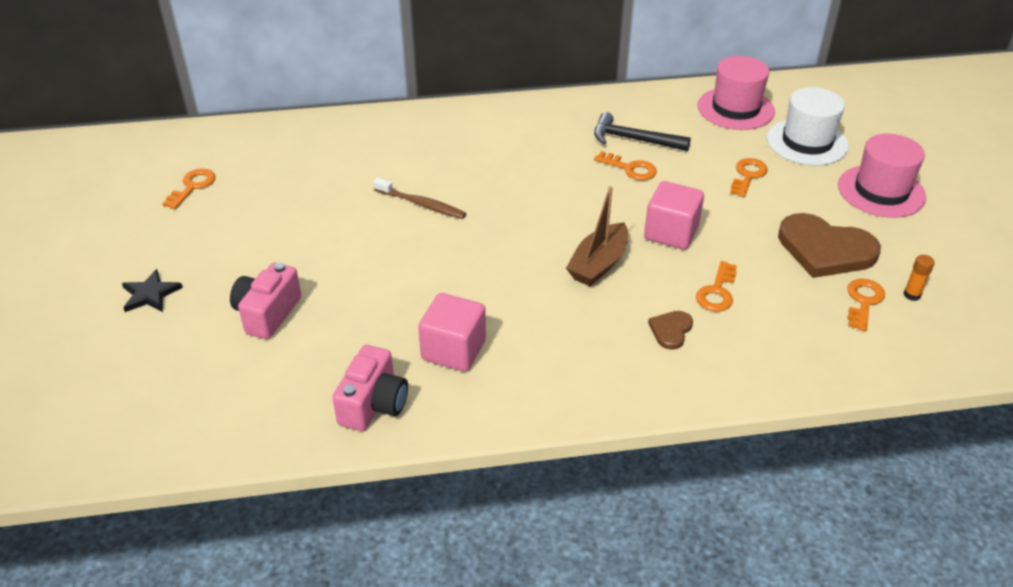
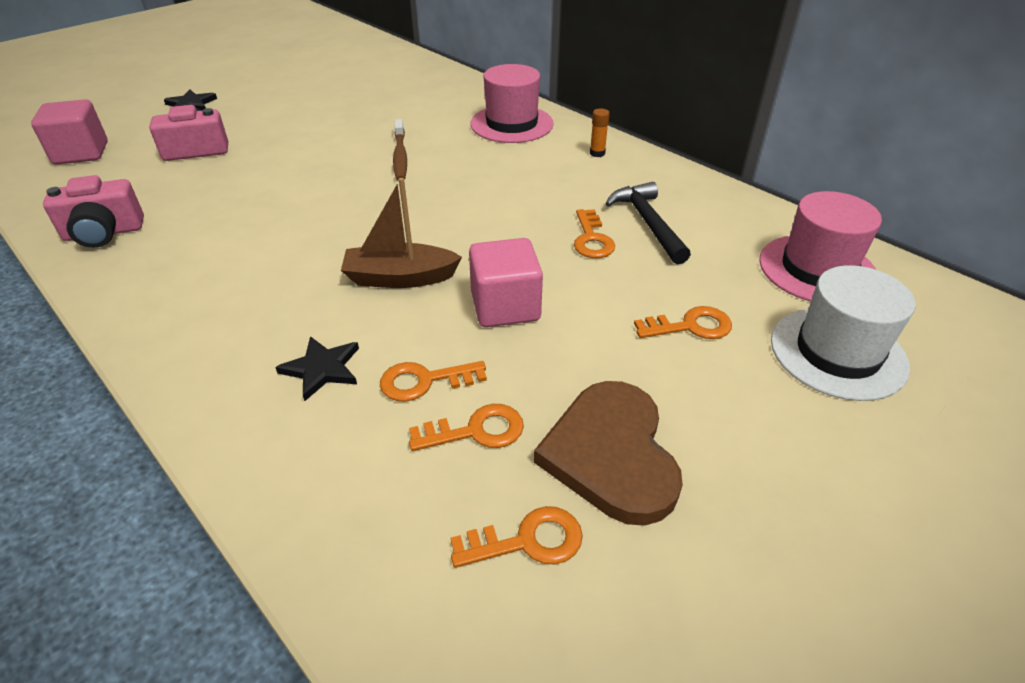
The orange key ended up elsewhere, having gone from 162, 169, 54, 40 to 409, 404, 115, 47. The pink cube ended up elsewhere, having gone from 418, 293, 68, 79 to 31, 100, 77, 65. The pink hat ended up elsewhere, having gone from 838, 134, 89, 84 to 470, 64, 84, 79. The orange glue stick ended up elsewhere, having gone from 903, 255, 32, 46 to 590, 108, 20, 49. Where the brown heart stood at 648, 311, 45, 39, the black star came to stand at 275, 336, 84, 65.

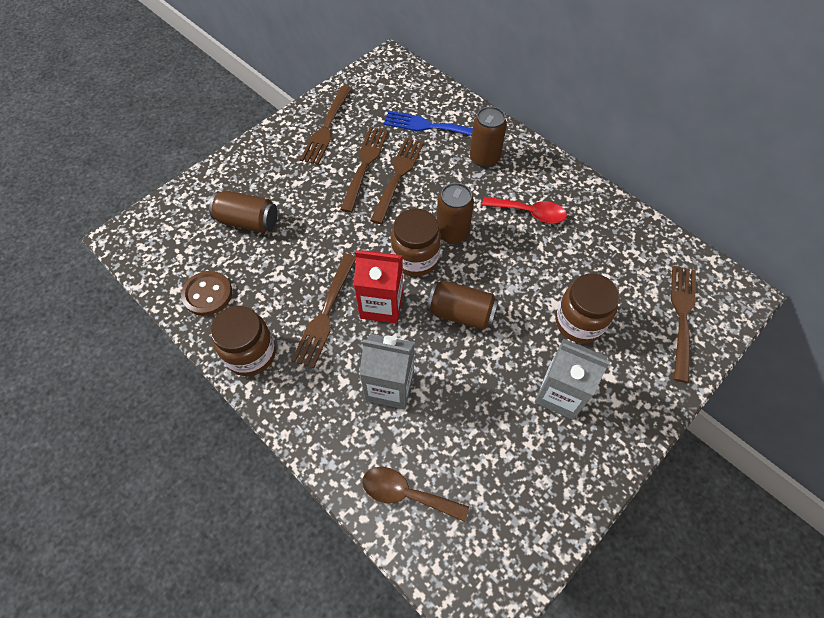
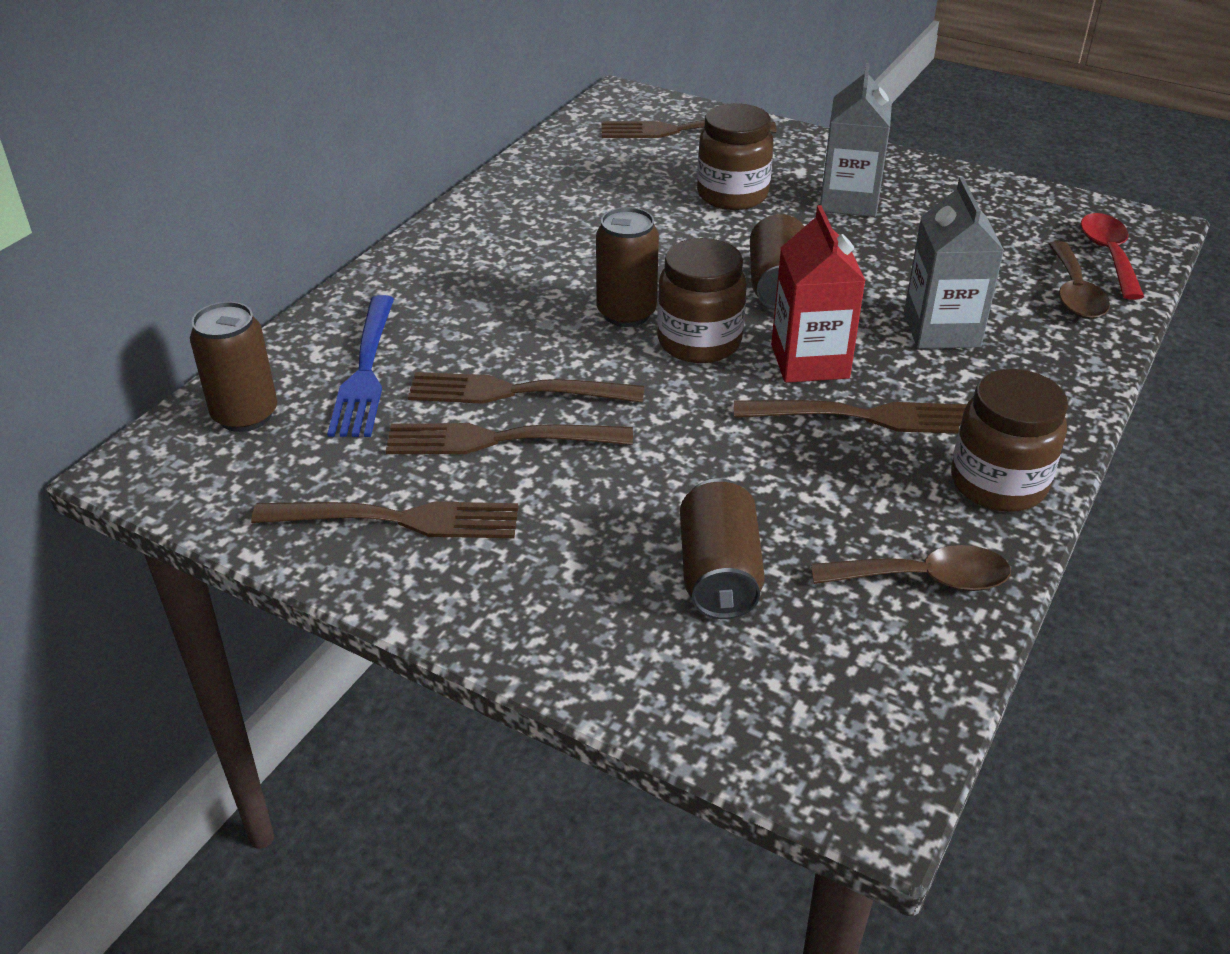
The brown can ended up elsewhere, having gone from 470, 106, 37, 62 to 190, 302, 87, 130. The red spoon ended up elsewhere, having gone from 482, 197, 85, 26 to 1081, 213, 63, 86. Where the brown button stood at 181, 271, 51, 45, the brown spoon came to stand at 811, 545, 200, 46.

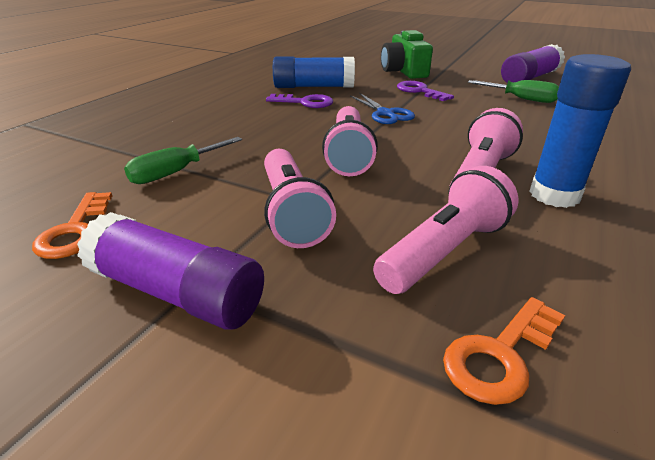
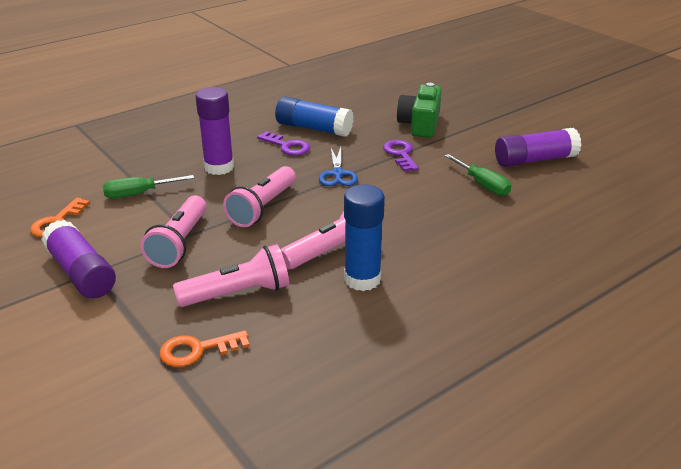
The second view gained the purple glue stick at 196, 87, 38, 88.

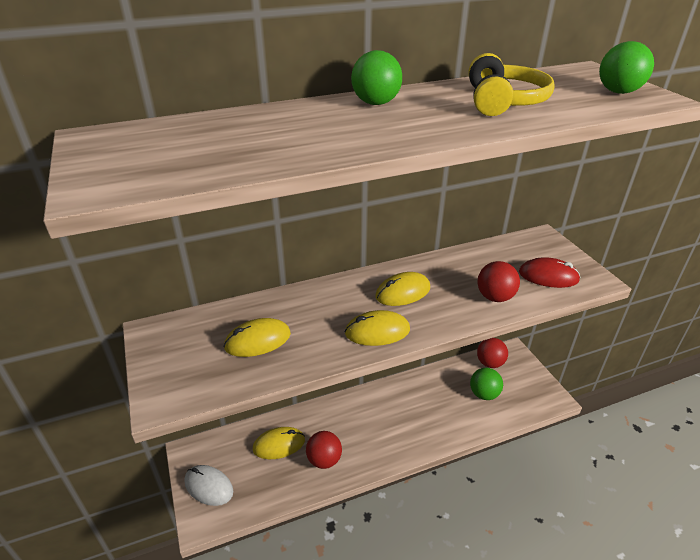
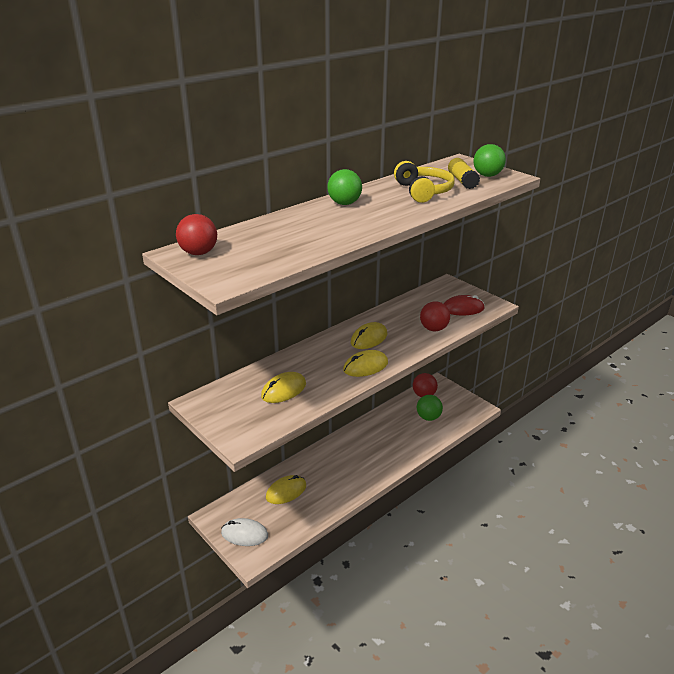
The second view gained the yellow glue stick at 448, 158, 32, 31. The red ball ended up elsewhere, having gone from 306, 431, 36, 38 to 176, 214, 41, 41.

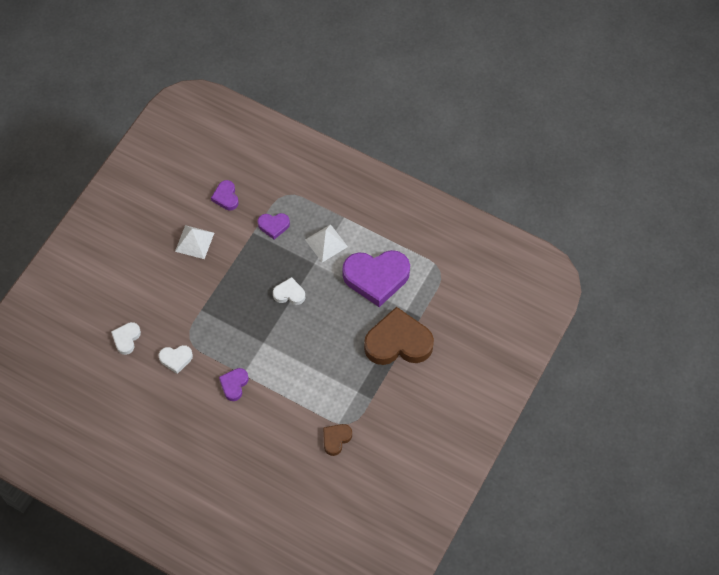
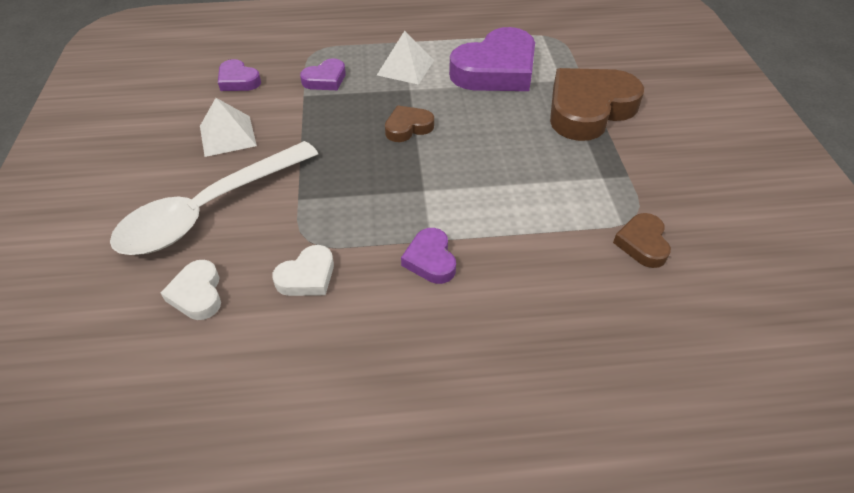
The second view gained the white spoon at 110, 141, 208, 114. What was the white heart at 273, 277, 32, 28 turned into the brown heart at 385, 105, 49, 37.

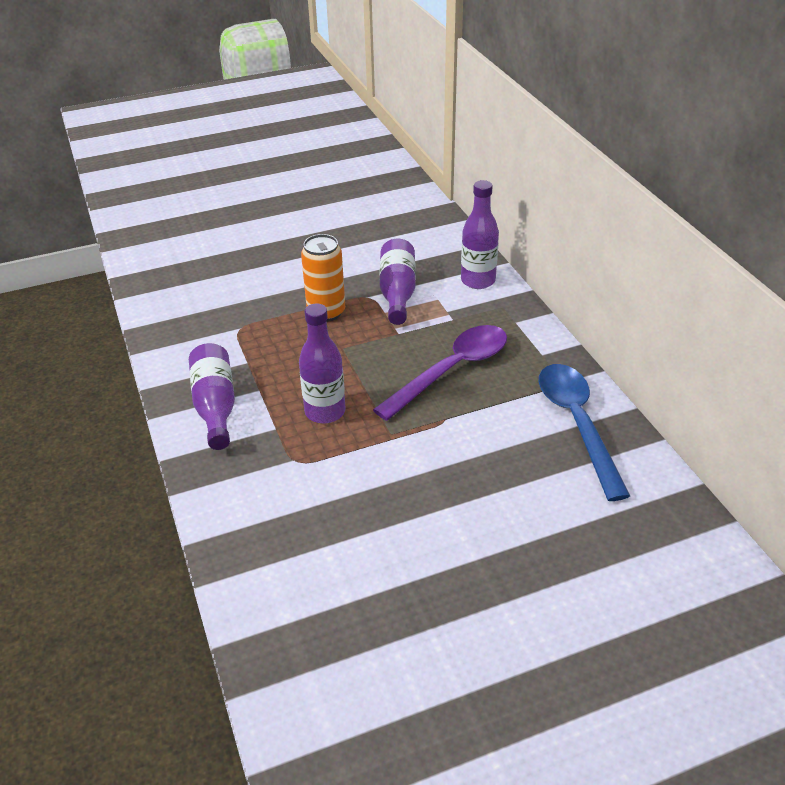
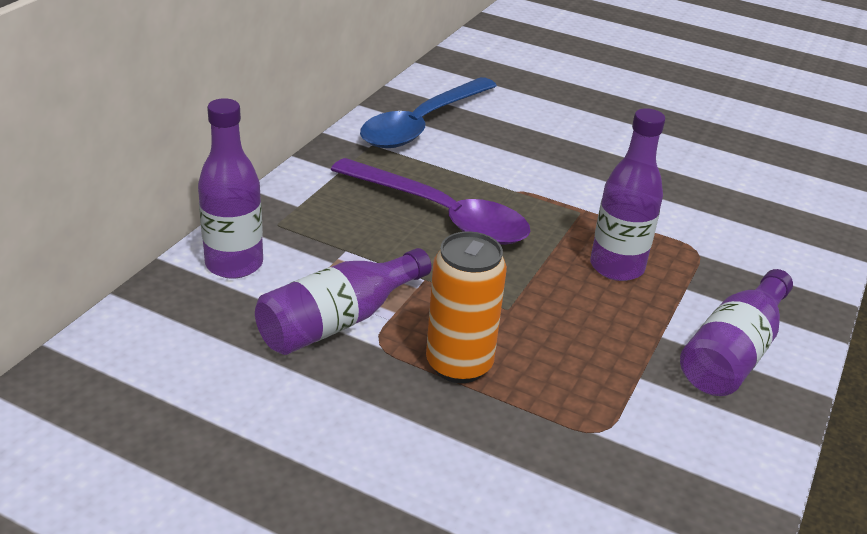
The purple spoon at 373, 325, 134, 96 ended up facing another way, 150 degrees counterclockwise from before.

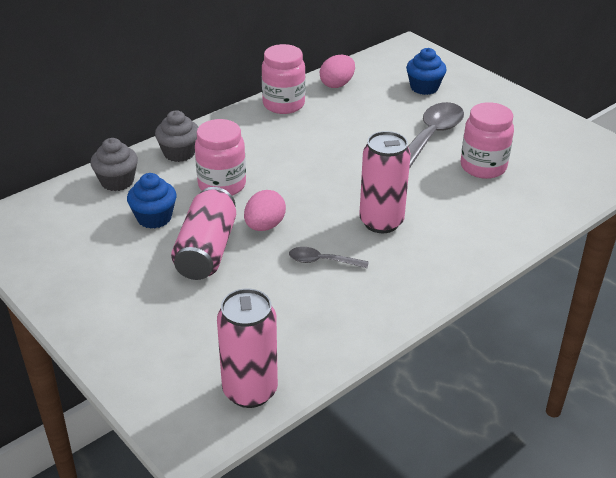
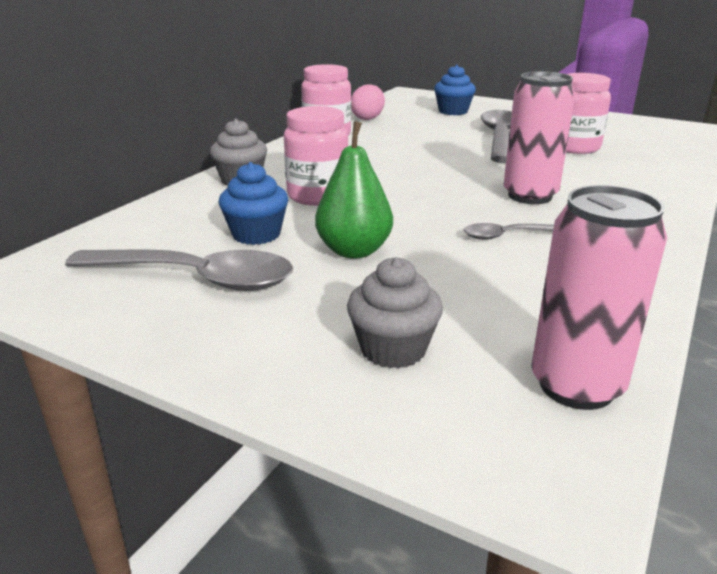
The second view lost the pink egg at 244, 190, 42, 41. The second view gained the grey spoon at 65, 250, 228, 41. The grey cupcake ended up elsewhere, having gone from 91, 138, 47, 53 to 347, 257, 96, 112. Where the pink can stood at 171, 187, 65, 93, the green pear came to stand at 315, 121, 78, 138.

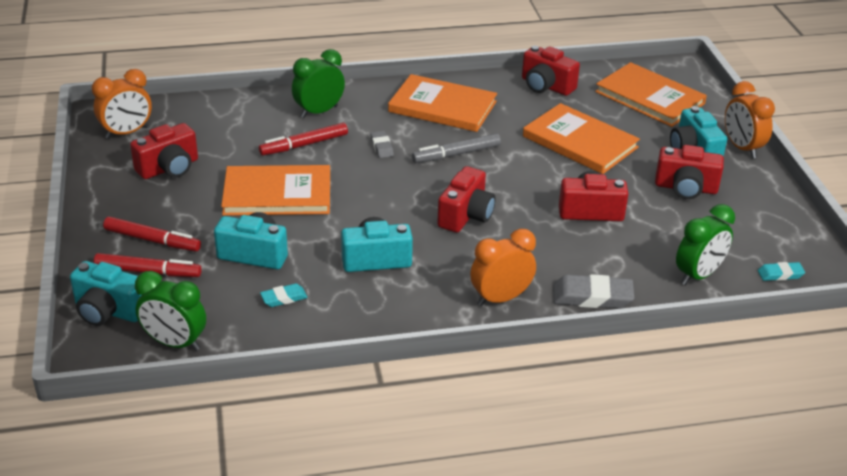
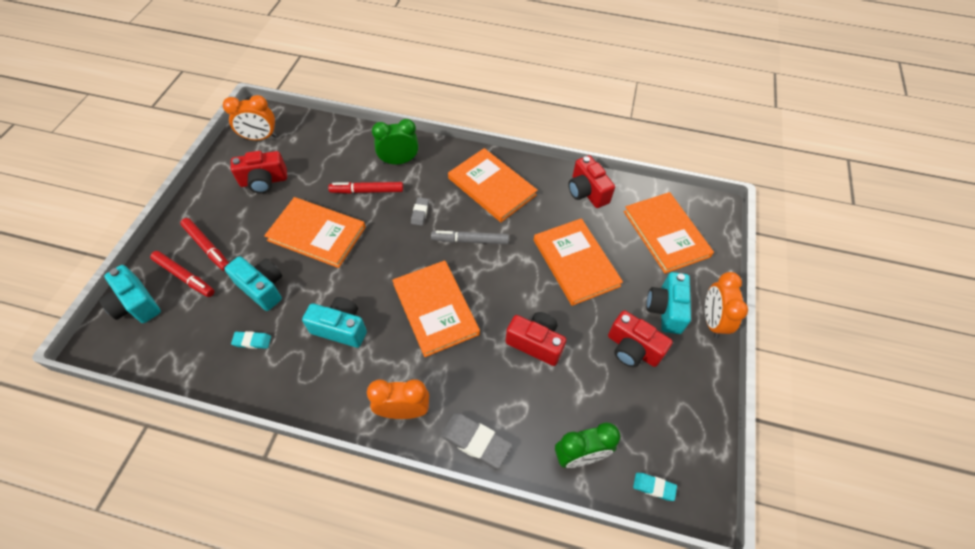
The second view lost the green clock at 135, 271, 71, 80. Where the red camera stood at 437, 166, 58, 67, the orange book came to stand at 392, 260, 88, 97.

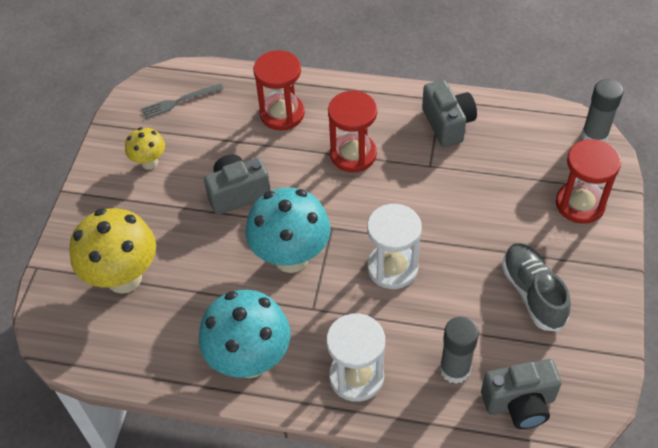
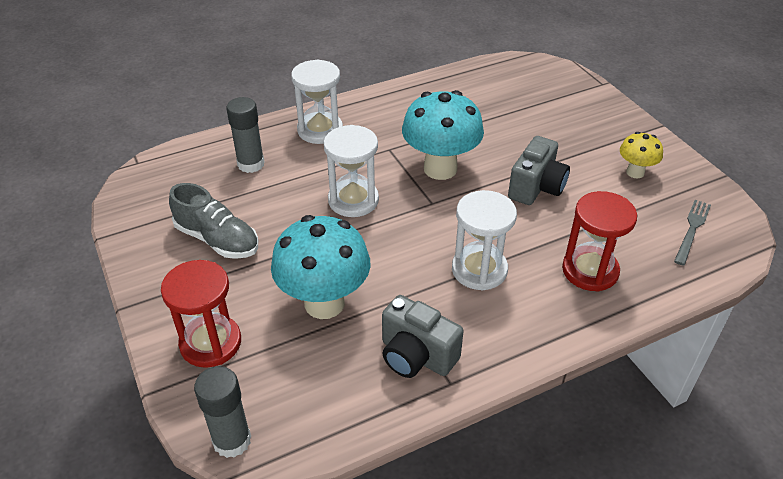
The second view lost the yellow mushroom at 69, 208, 87, 86. The second view lost the grey camera at 481, 359, 81, 70. The turquoise mushroom ended up elsewhere, having gone from 199, 290, 91, 88 to 271, 215, 99, 104. What was the red hourglass at 328, 91, 49, 81 turned into the white hourglass at 452, 190, 65, 101.

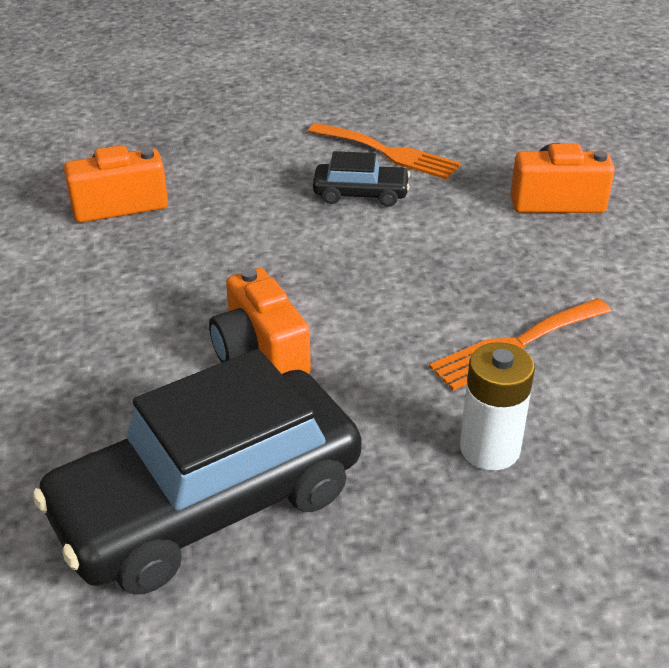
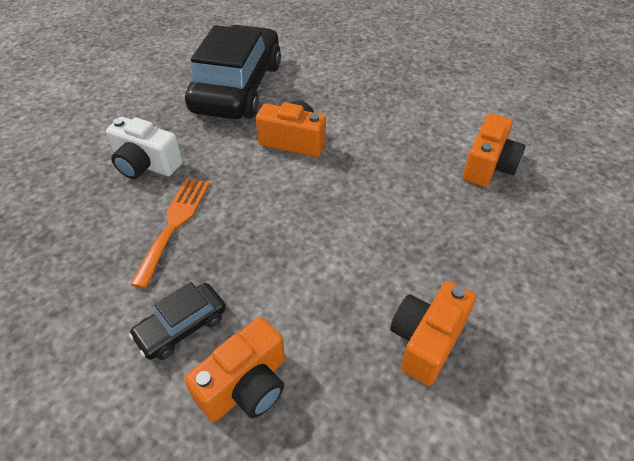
The black car ended up elsewhere, having gone from 313, 151, 97, 56 to 129, 282, 97, 78. Where the orange fork stood at 308, 123, 153, 56, the orange camera came to stand at 390, 281, 86, 105. Where the white battery stood at 460, 342, 75, 128, the white camera came to stand at 106, 117, 77, 62.

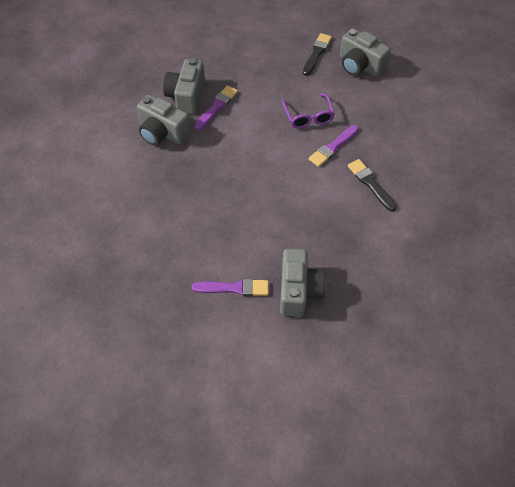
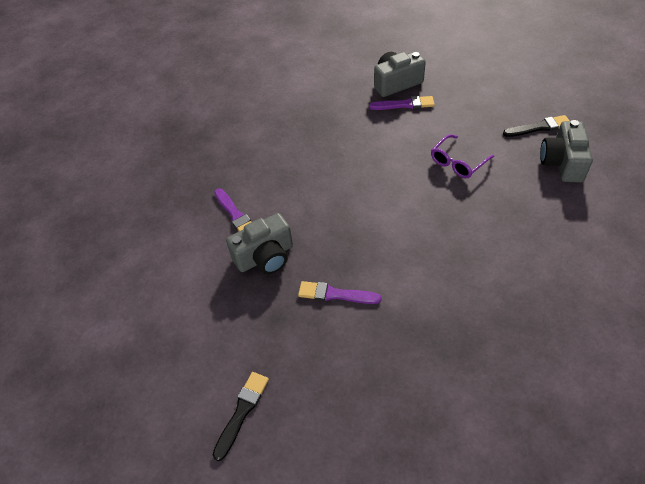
The second view lost the grey camera at 137, 95, 54, 51. The purple brush ended up elsewhere, having gone from 309, 125, 50, 42 to 298, 281, 83, 23. The black brush ended up elsewhere, having gone from 348, 159, 49, 53 to 213, 372, 56, 89.

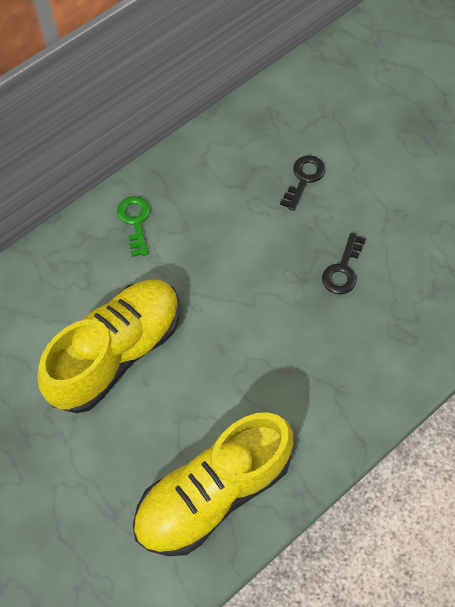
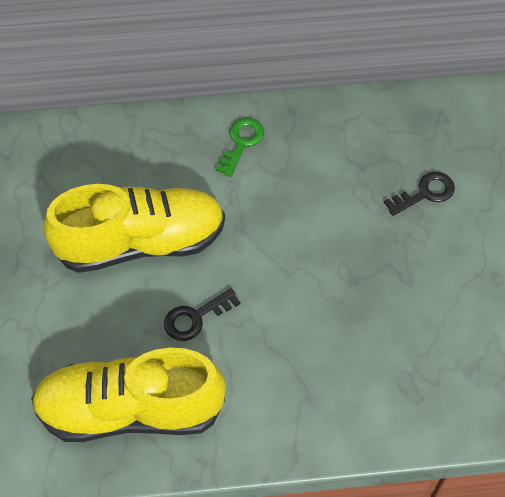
The black key ended up elsewhere, having gone from 322, 233, 44, 61 to 164, 288, 76, 53.

